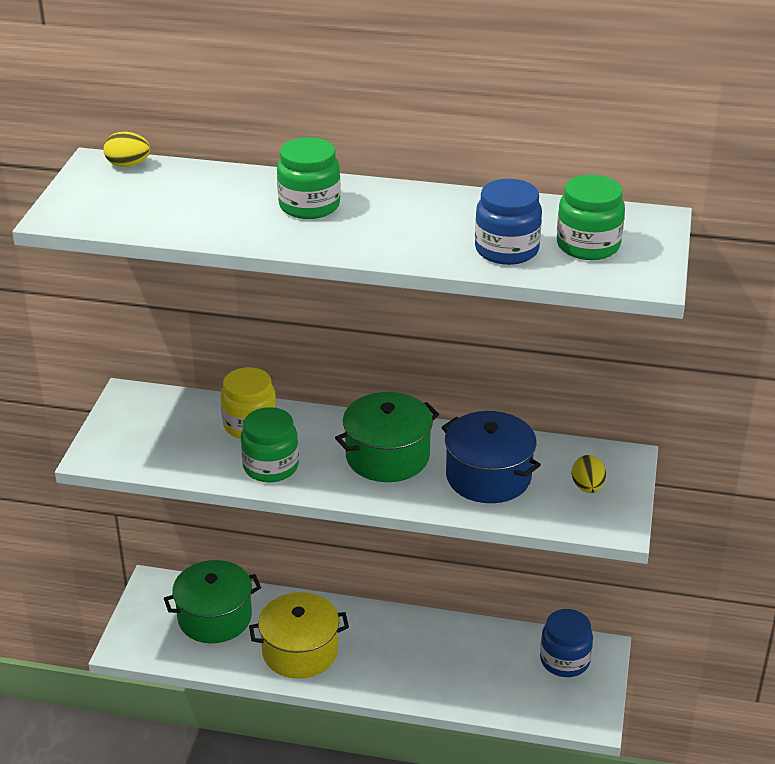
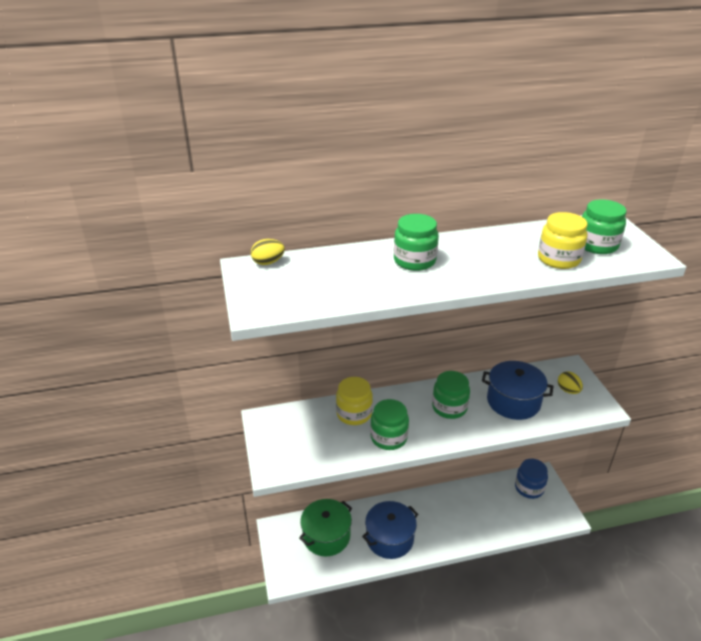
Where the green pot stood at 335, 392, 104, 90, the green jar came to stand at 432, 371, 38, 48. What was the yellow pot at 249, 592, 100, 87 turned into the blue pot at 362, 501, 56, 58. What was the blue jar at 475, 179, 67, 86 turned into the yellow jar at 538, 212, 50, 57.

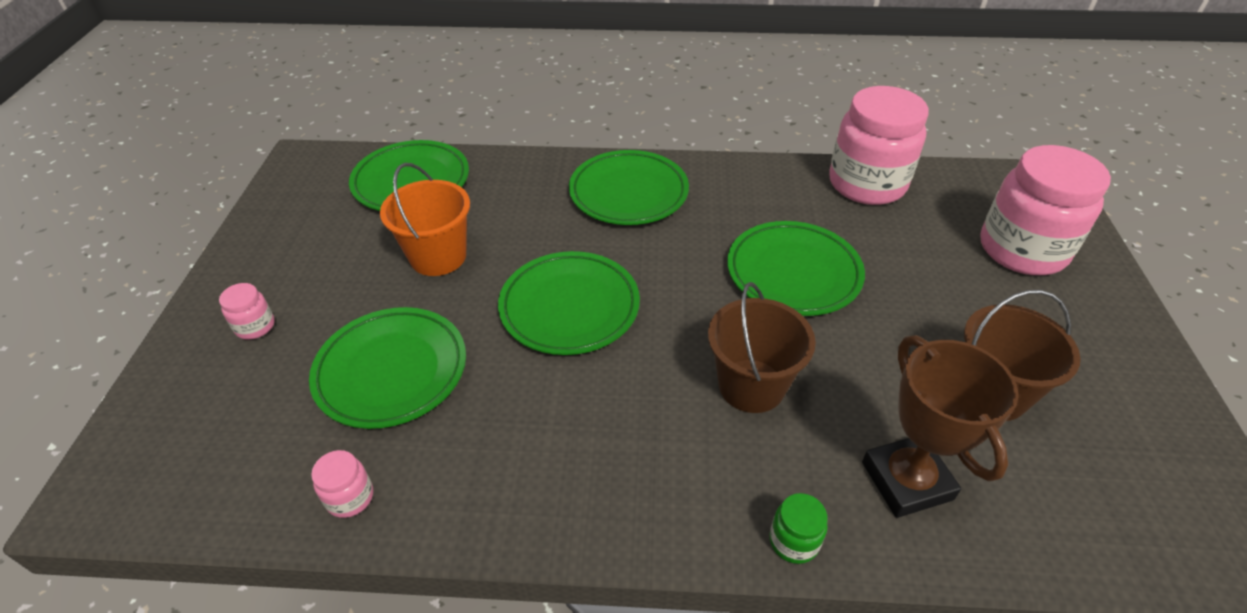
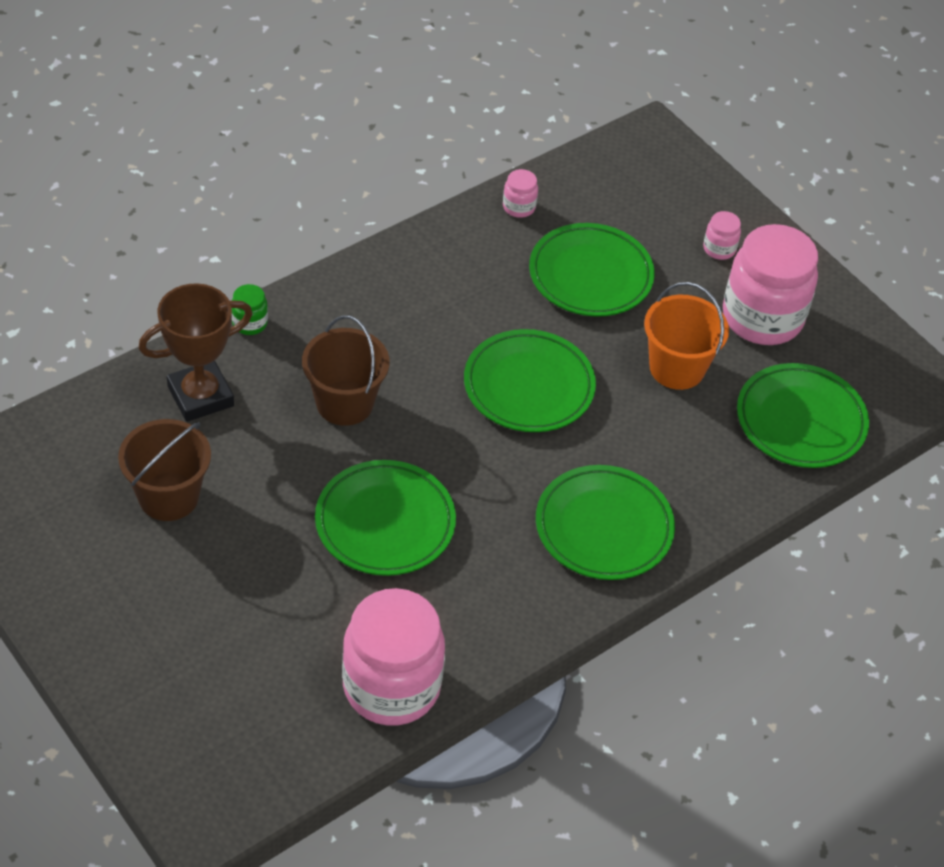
The pink jar ended up elsewhere, having gone from 980, 145, 131, 130 to 723, 224, 95, 121. The brown trophy at 862, 335, 157, 183 ended up facing another way, 60 degrees counterclockwise from before.

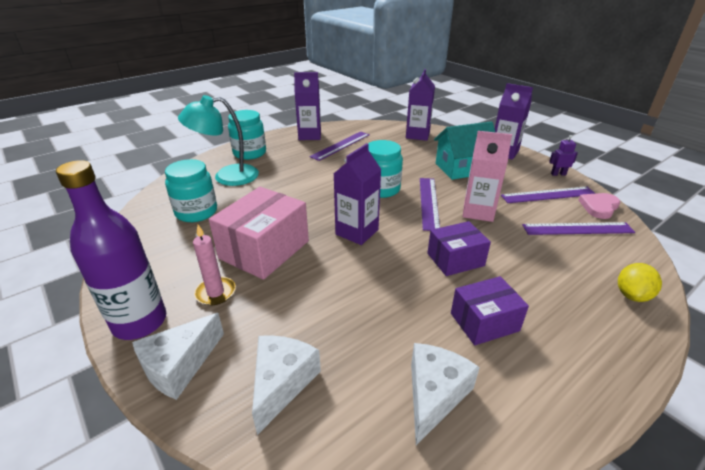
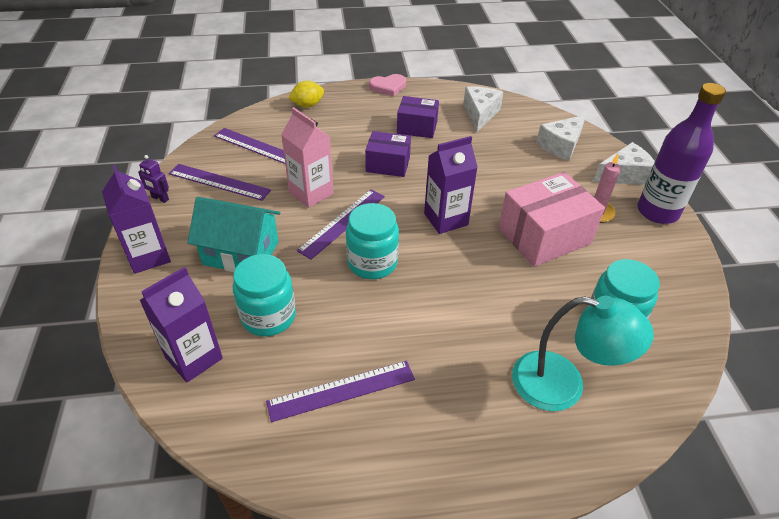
The second view lost the purple carton at 294, 72, 27, 68. The turquoise jar ended up elsewhere, having gone from 228, 110, 38, 50 to 233, 254, 63, 82. The pink heart ended up elsewhere, having gone from 579, 193, 41, 26 to 369, 74, 37, 22. The white cheese at 411, 343, 69, 102 ended up facing another way, 135 degrees clockwise from before.

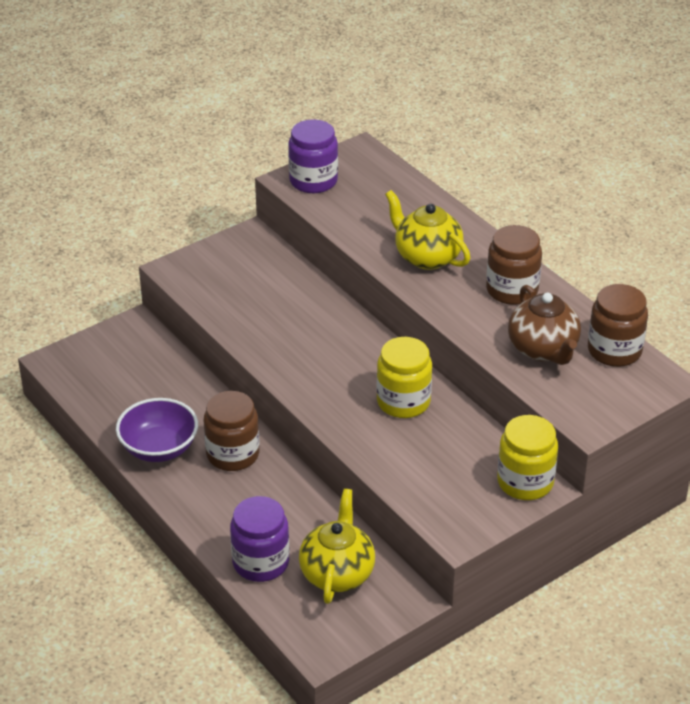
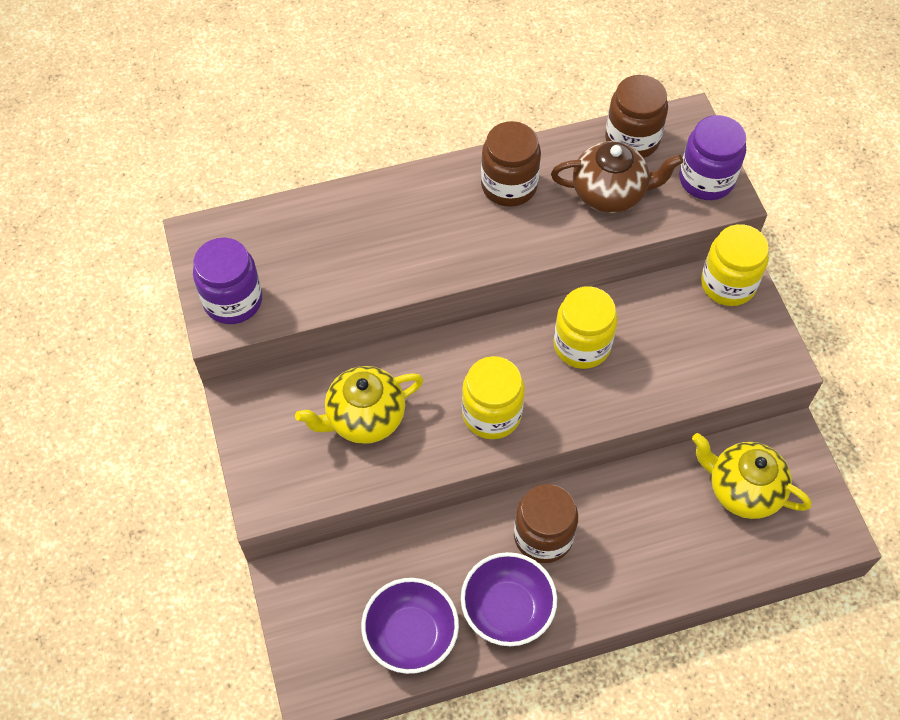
The second view gained the purple bowl at 361, 578, 98, 96. The second view gained the yellow jar at 462, 356, 63, 83. The purple jar ended up elsewhere, having gone from 230, 496, 60, 86 to 679, 115, 67, 85. The yellow teapot ended up elsewhere, having gone from 385, 190, 85, 80 to 295, 366, 128, 78.

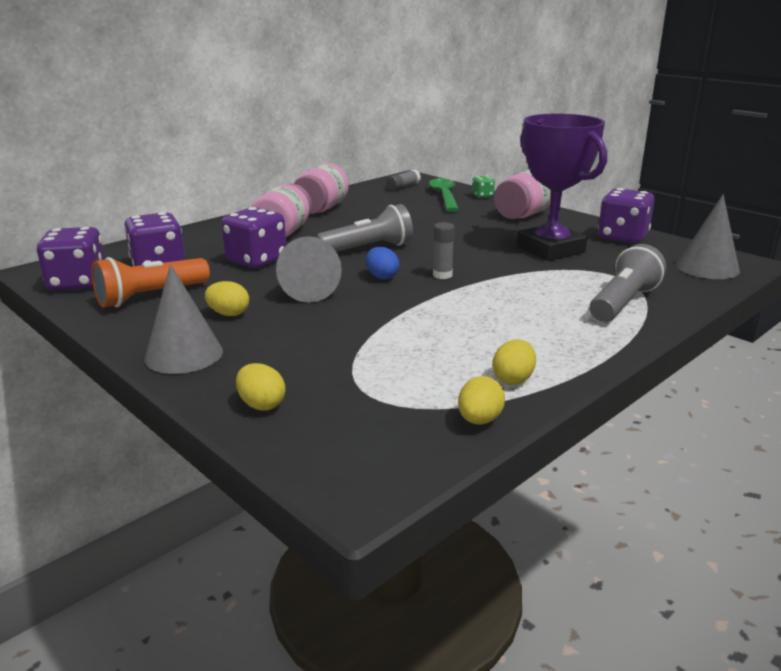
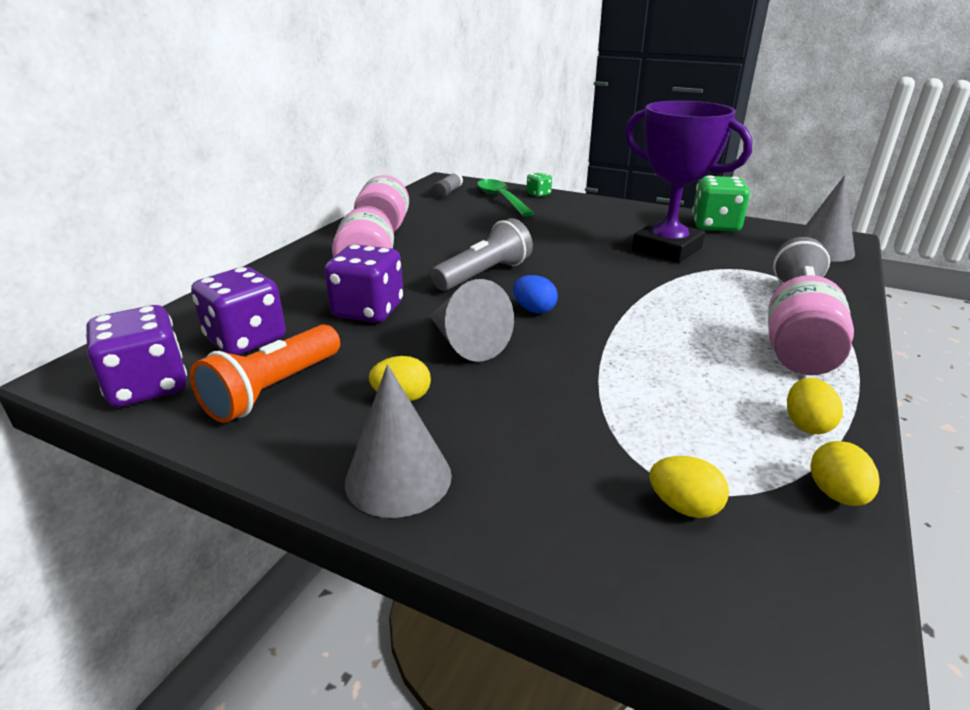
The second view lost the grey glue stick at 433, 222, 22, 57. The yellow egg ended up elsewhere, having gone from 236, 363, 50, 47 to 649, 456, 80, 62. The pink jar ended up elsewhere, having gone from 494, 169, 57, 50 to 768, 275, 86, 100. What was the purple dice at 598, 188, 57, 55 turned into the green dice at 692, 175, 58, 57.

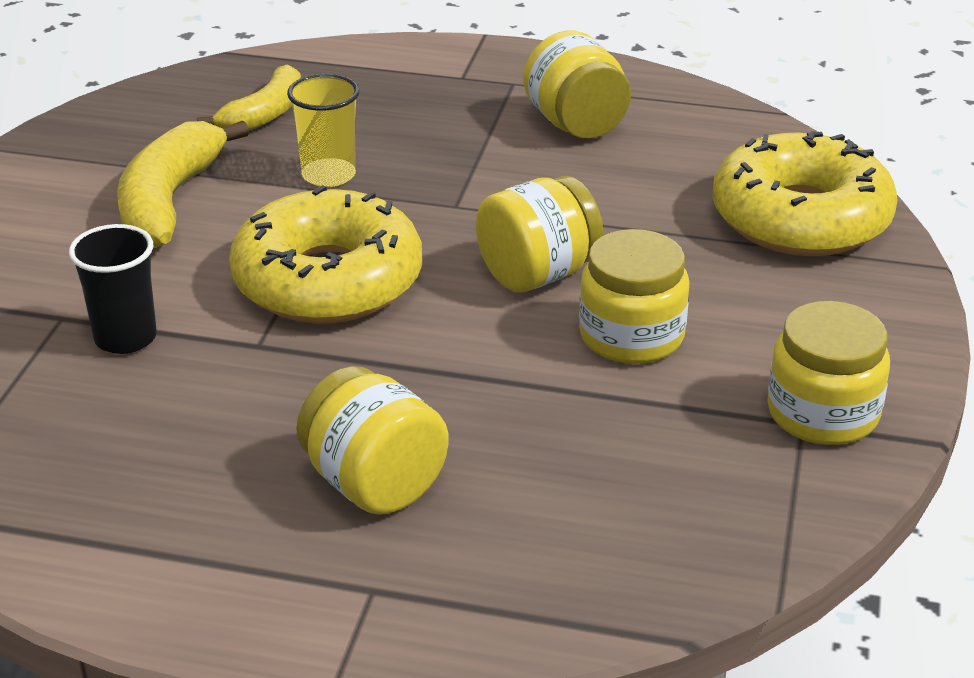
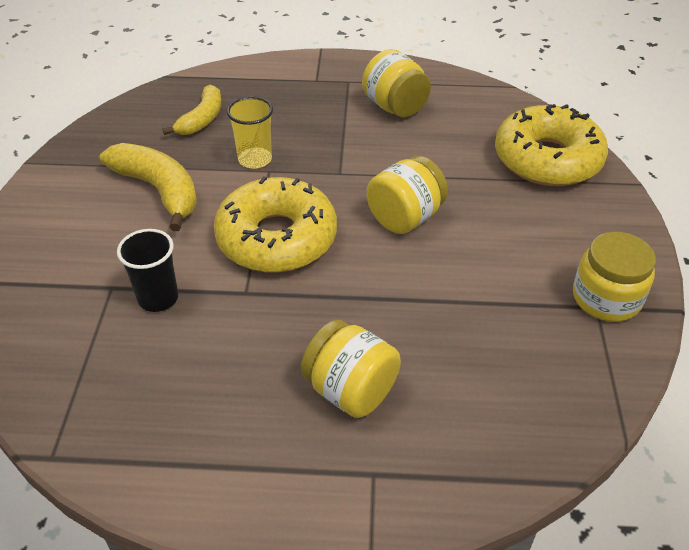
The second view lost the yellow jar at 579, 229, 110, 135. The yellow banana at 117, 121, 132, 127 ended up facing another way, 135 degrees clockwise from before.

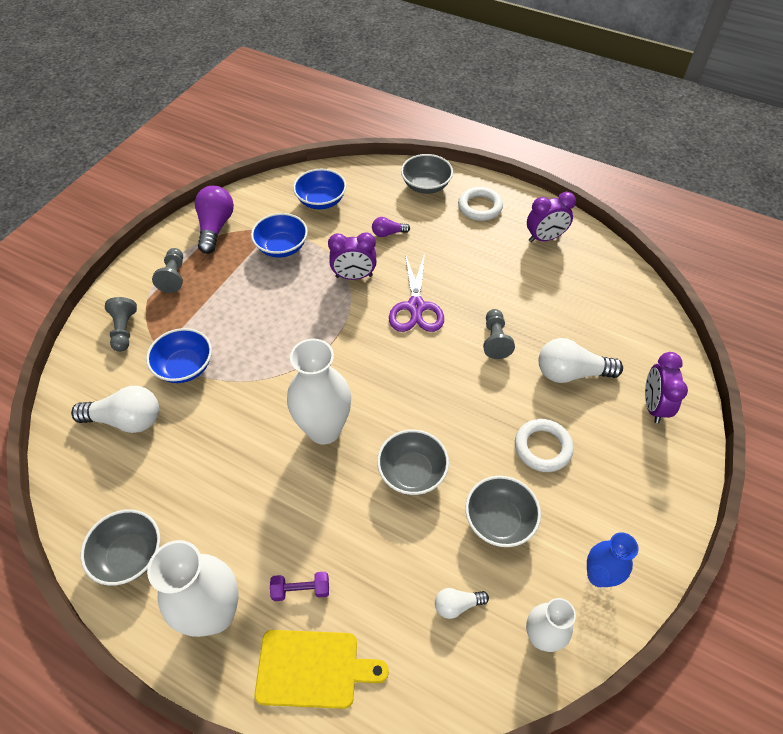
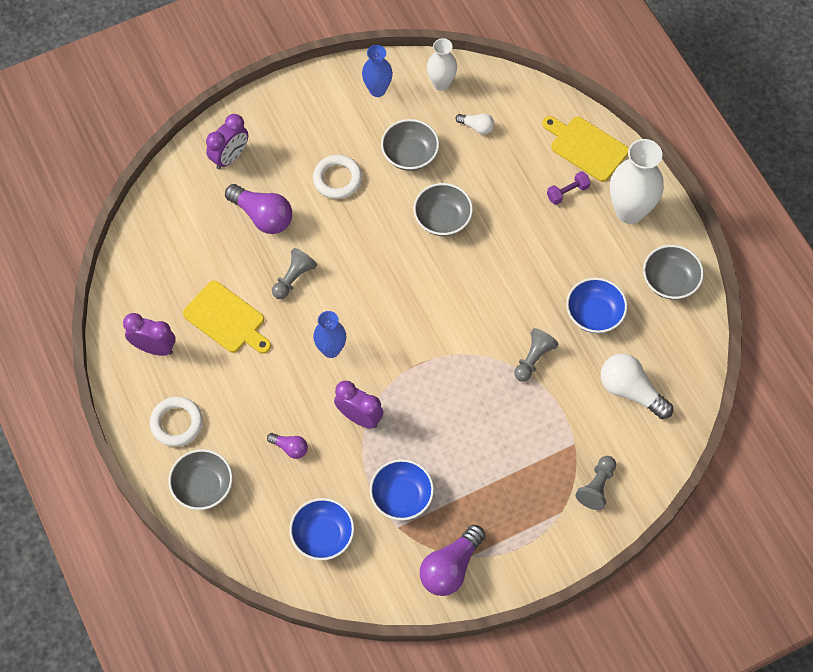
The second view lost the white vase at 287, 339, 64, 105. The second view gained the yellow cutting board at 183, 281, 88, 73. The blue bowl ended up elsewhere, having gone from 146, 328, 66, 55 to 566, 278, 62, 55. The grey pawn ended up elsewhere, having gone from 152, 248, 31, 45 to 514, 328, 45, 54. Where the purple scissors stood at 389, 253, 55, 79, the blue vase came to stand at 313, 311, 33, 47. What was the white light bulb at 539, 338, 84, 45 turned into the purple light bulb at 225, 184, 67, 50. The purple dumbbell at 270, 572, 59, 29 ended up facing another way, 60 degrees counterclockwise from before.

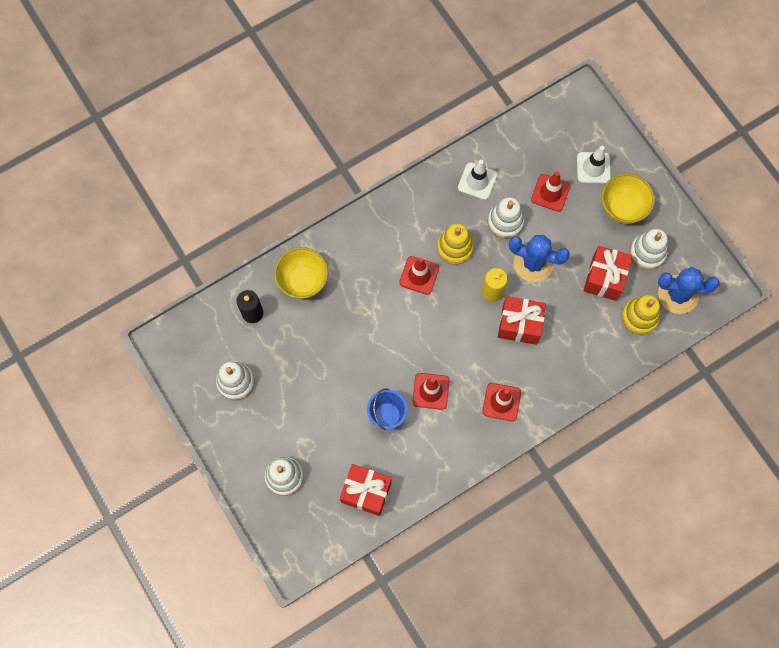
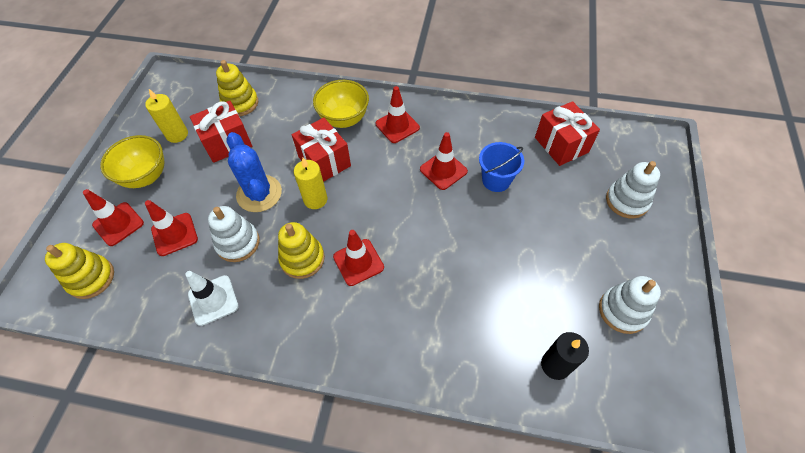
The second view lost the blue cactus at 658, 267, 62, 47. The second view gained the yellow stacking toy at 45, 243, 69, 56. The yellow bowl ended up elsewhere, having gone from 274, 247, 54, 52 to 313, 80, 56, 48. Where the white stacking toy stood at 630, 229, 38, 41, the yellow candle came to stand at 145, 89, 43, 54. What was the white traffic cone at 577, 146, 34, 37 turned into the red traffic cone at 83, 189, 61, 57.

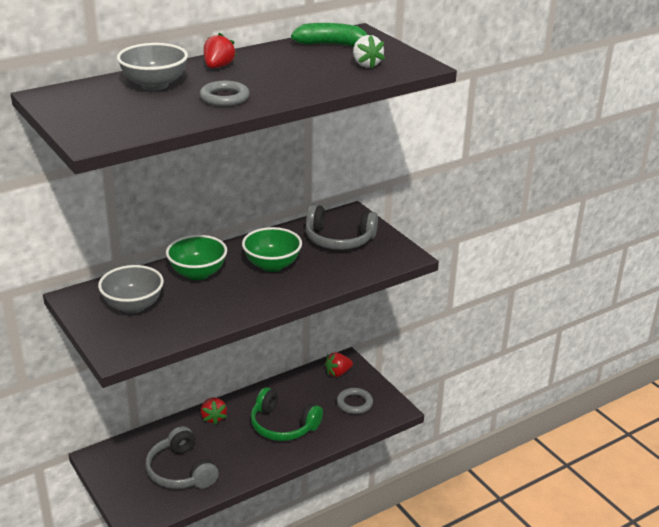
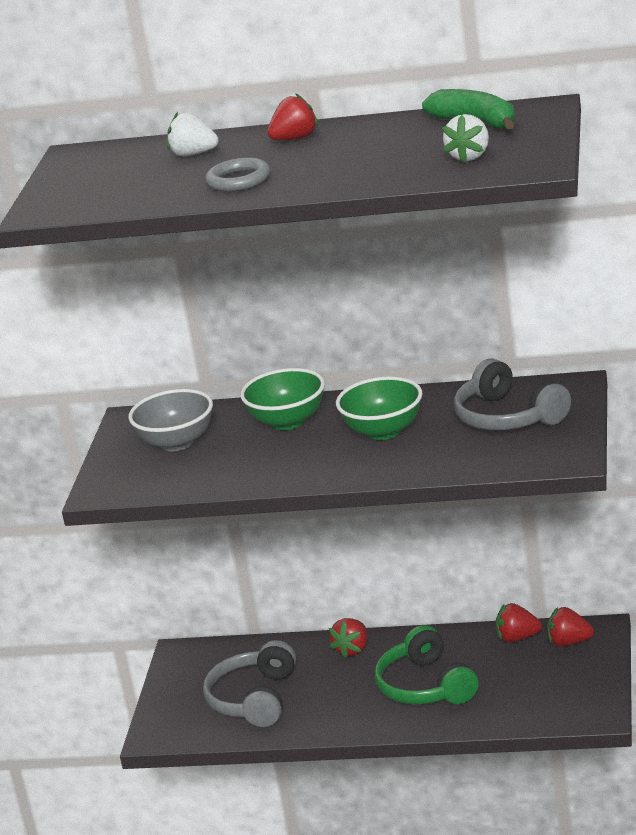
The second view lost the grey ring at 337, 388, 36, 26. The second view gained the red strawberry at 496, 603, 46, 39. Where the grey bowl stood at 117, 43, 71, 48, the white strawberry came to stand at 167, 112, 52, 44.

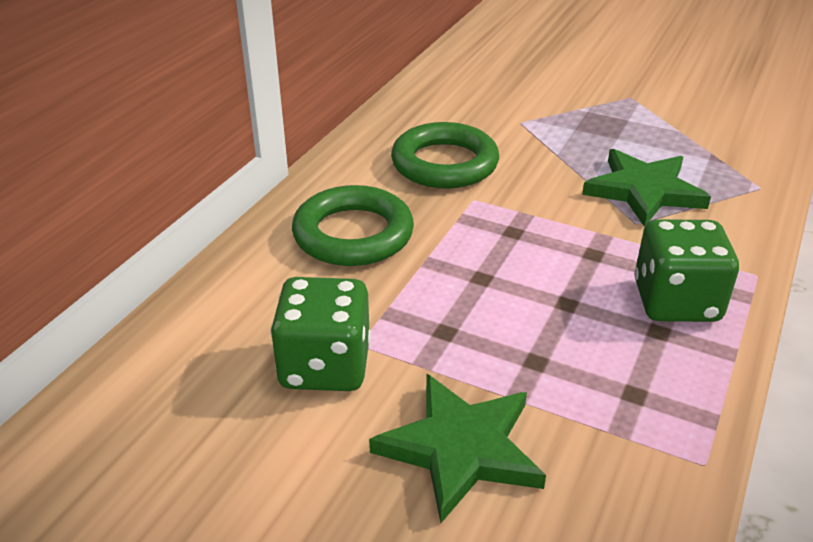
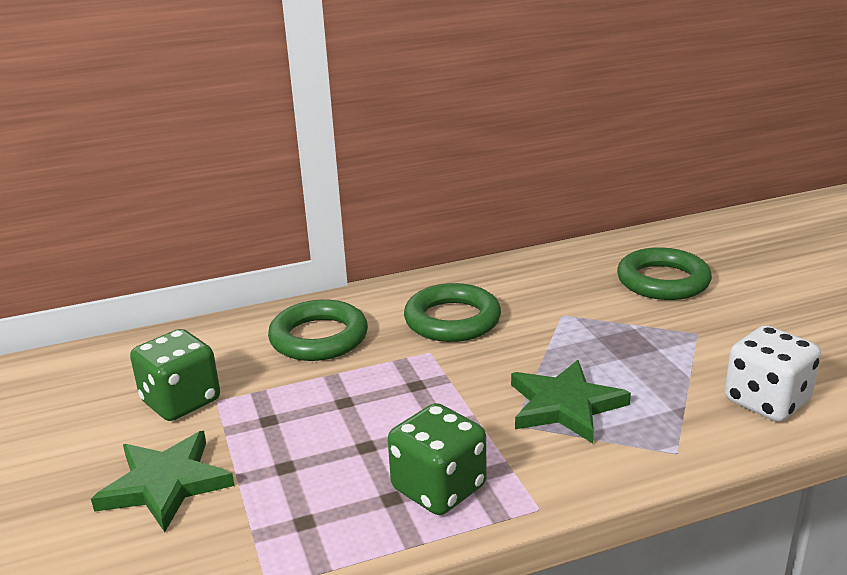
The second view gained the green ring at 617, 247, 95, 53. The second view gained the white dice at 725, 325, 96, 97.

